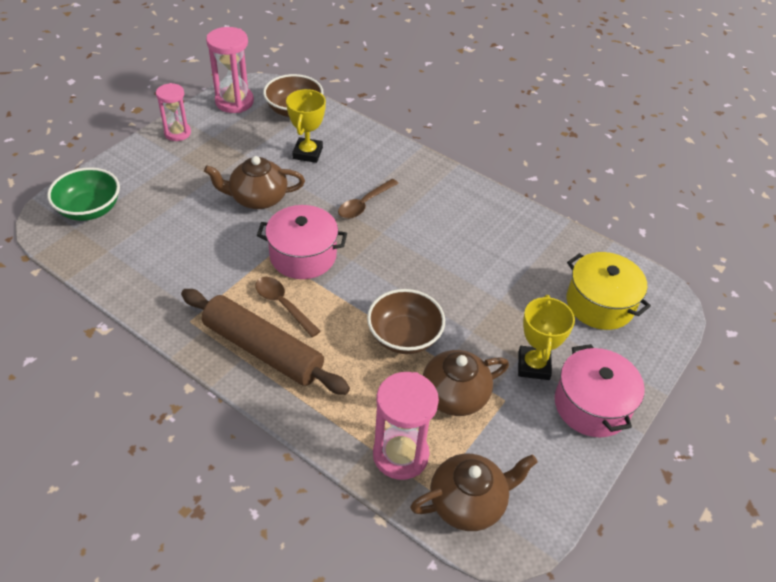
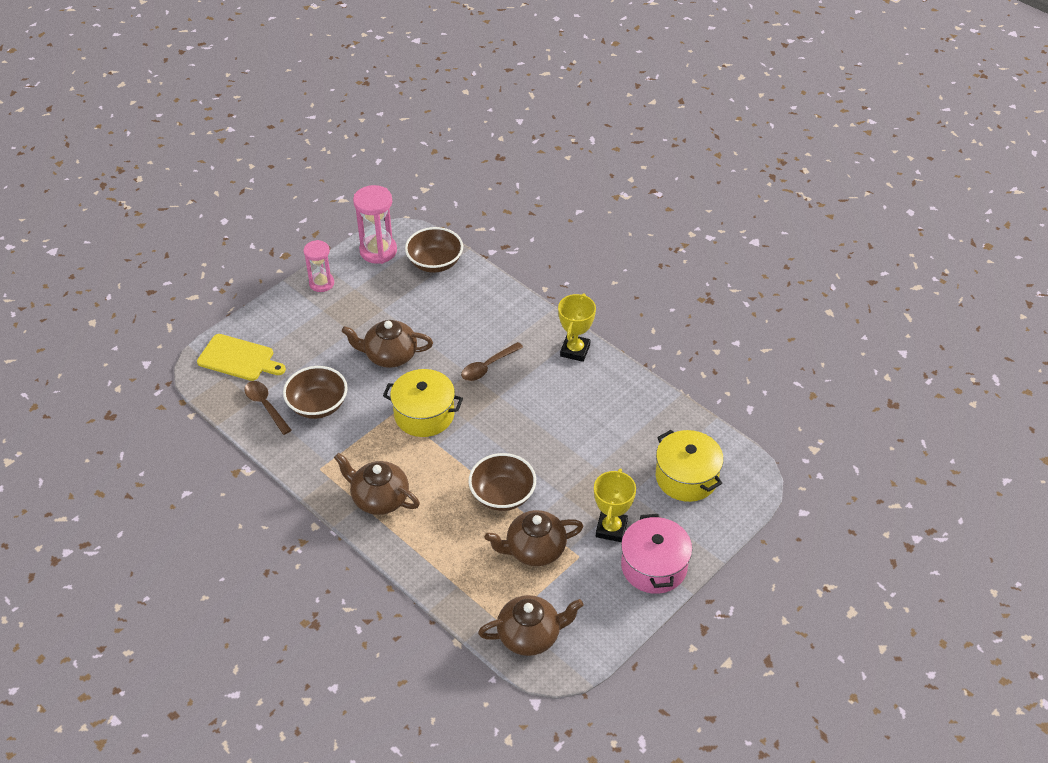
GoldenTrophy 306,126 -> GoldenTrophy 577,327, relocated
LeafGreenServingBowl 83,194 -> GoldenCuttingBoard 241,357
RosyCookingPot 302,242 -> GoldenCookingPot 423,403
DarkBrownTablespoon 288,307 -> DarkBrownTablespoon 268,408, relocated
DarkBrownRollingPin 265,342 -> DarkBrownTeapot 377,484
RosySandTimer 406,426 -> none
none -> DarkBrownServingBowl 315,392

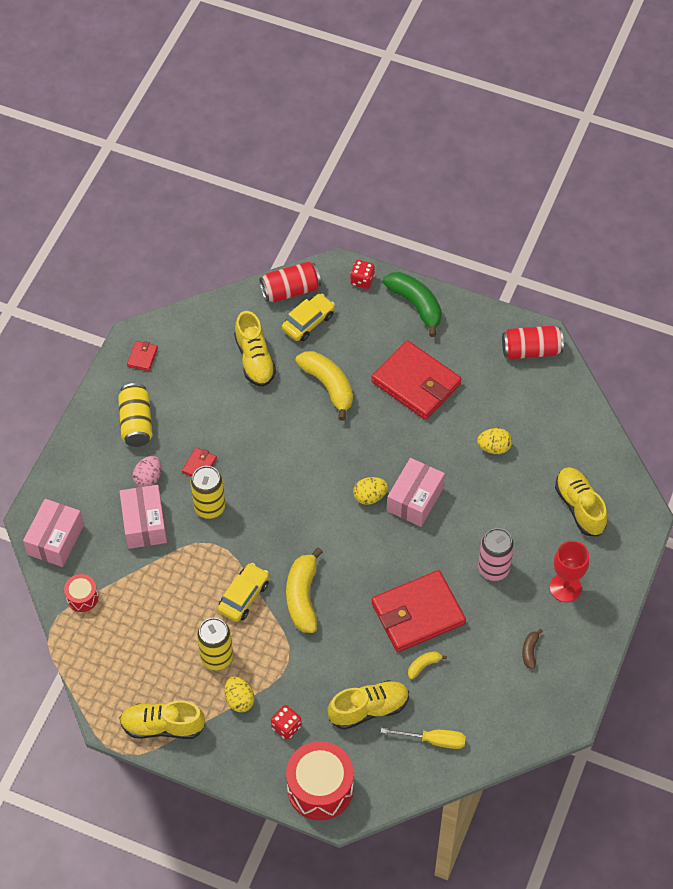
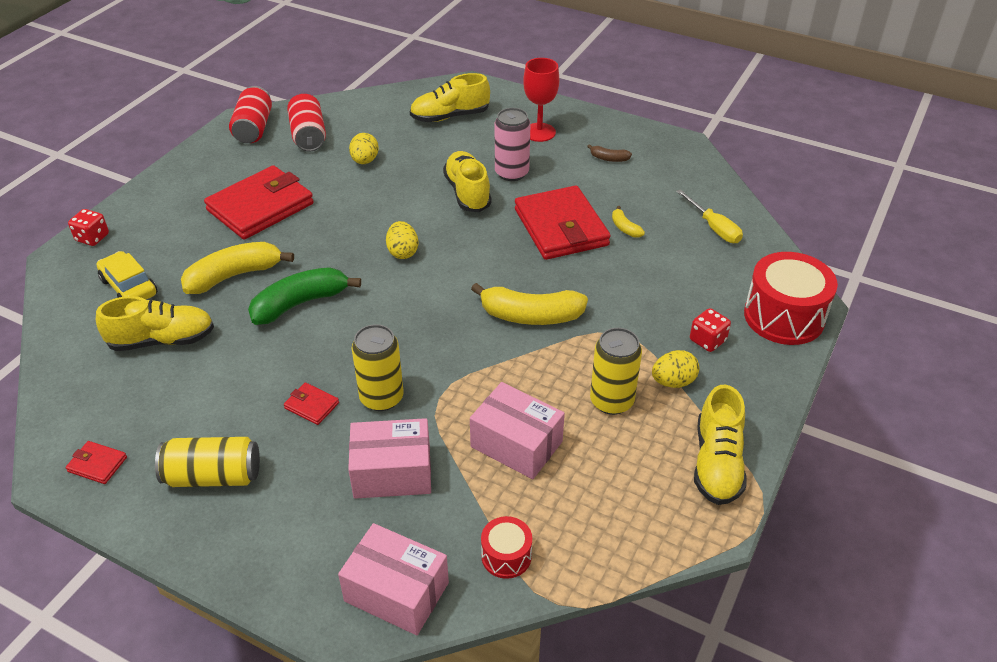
CrimsonTin 290,282 -> CrimsonTin 306,122, relocated
LeafGreenToyBanana 412,304 -> LeafGreenToyBanana 304,296, relocated
RosyEgg 147,471 -> none
RosyParcel 416,492 -> RosyParcel 517,430, relocated
GoldenAutomobile 243,592 -> none
GoldenLaceUpShoe 368,705 -> GoldenLaceUpShoe 467,181, relocated
GoldenHandScrewdriver 423,738 -> GoldenHandScrewdriver 709,216, 135 degrees clockwise

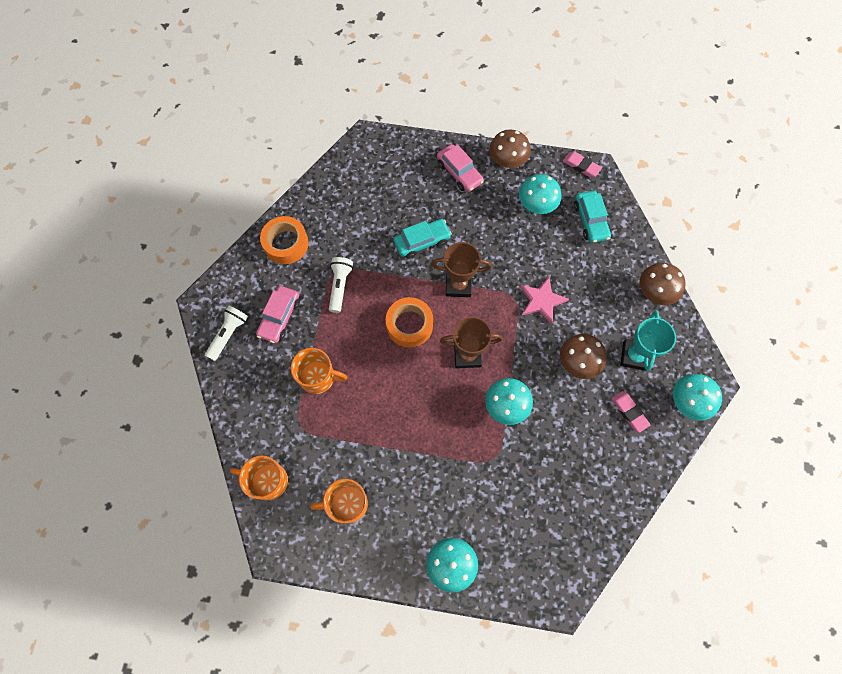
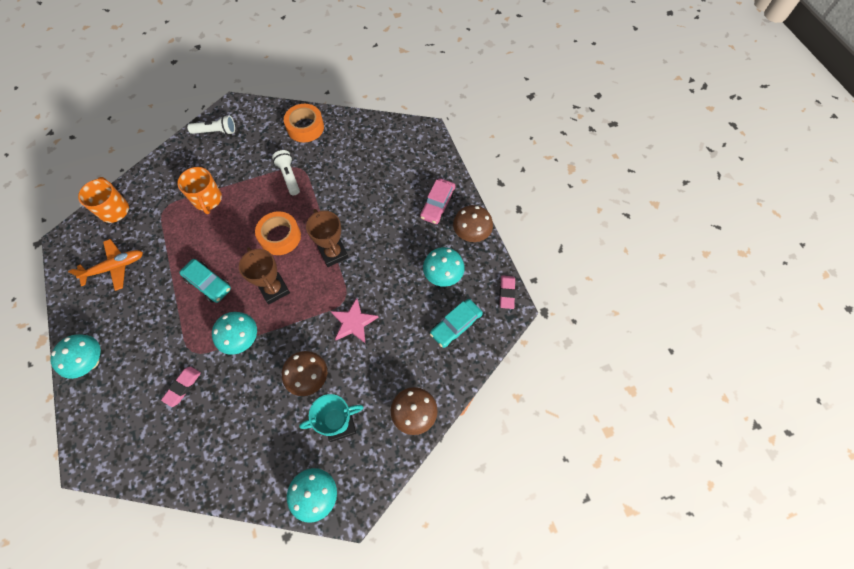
TurquoiseAutomobile 423,238 -> TurquoiseAutomobile 205,281, relocated
PureWhiteTorch 341,285 -> PureWhiteTorch 286,172, 90 degrees counterclockwise
RosyAutomobile 278,314 -> none
RosyPencilEraser 630,412 -> RosyPencilEraser 181,386, relocated
BrightOrangeMug 339,501 -> BrightOrangeAeroplane 105,265

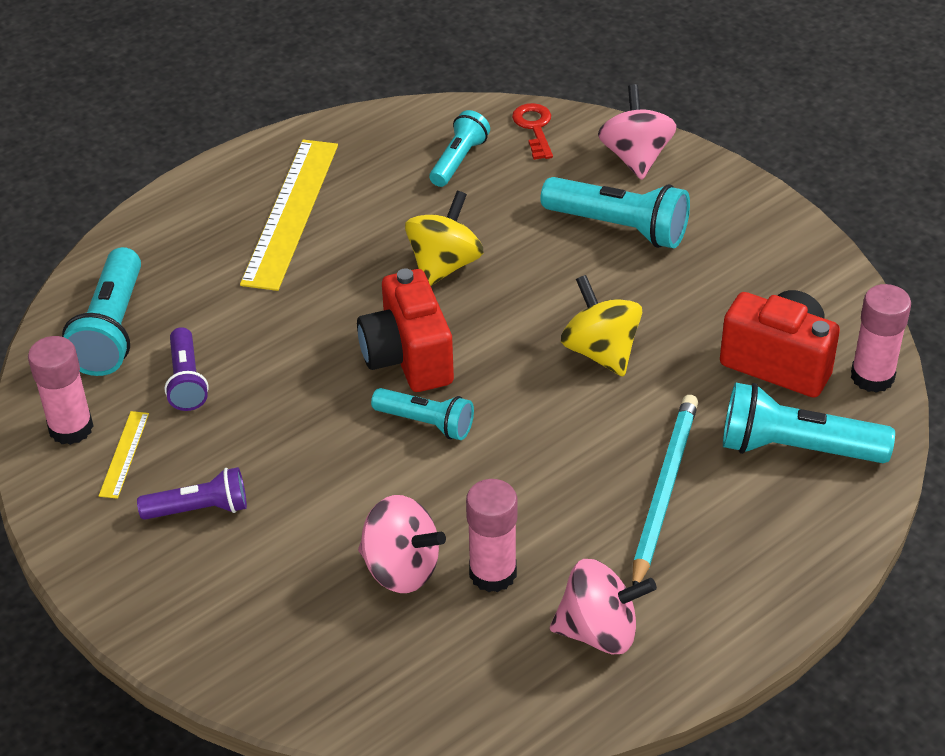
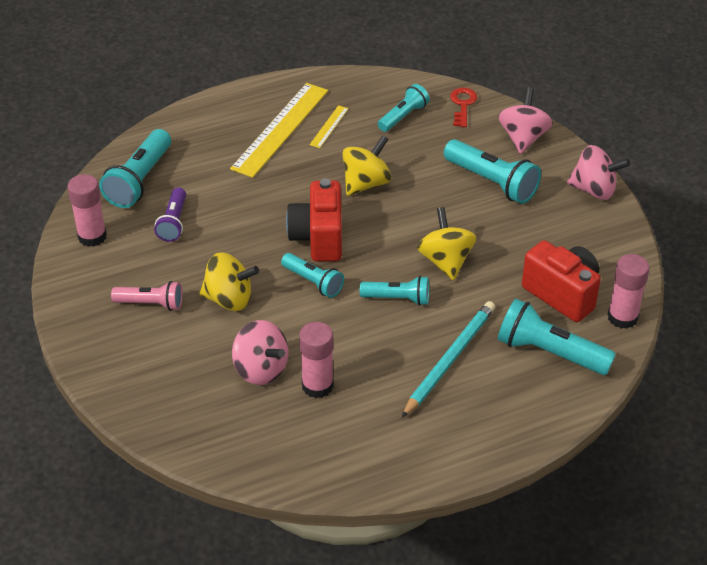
GoldenStraightedge 124,455 -> GoldenStraightedge 329,126, relocated
RoyalPurpleTorch 192,493 -> RosyTorch 147,296
RosyToyTop 603,606 -> RosyToyTop 598,172, relocated
none -> GoldenToyTop 229,281
none -> TurquoiseTorch 394,291

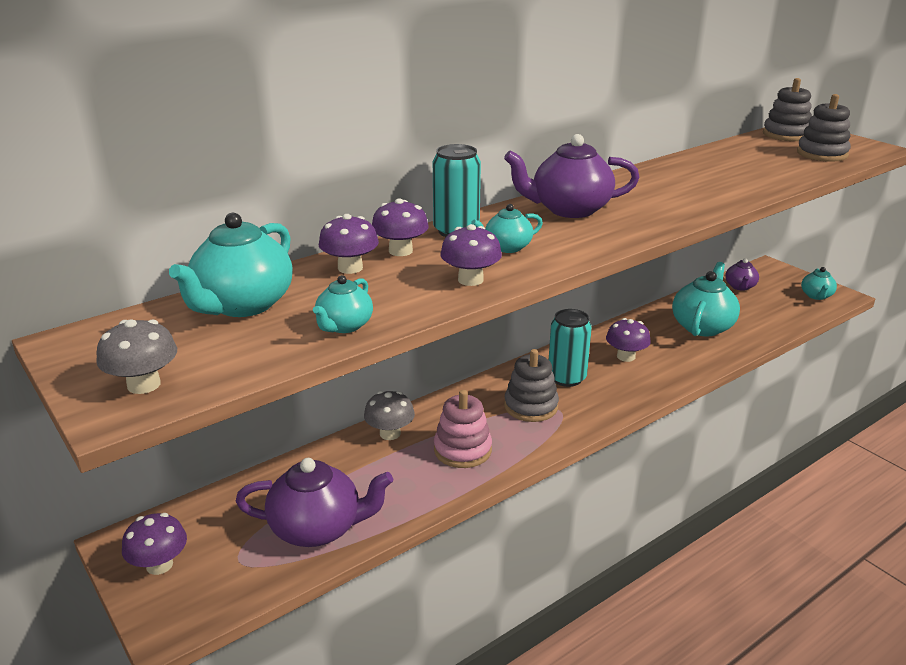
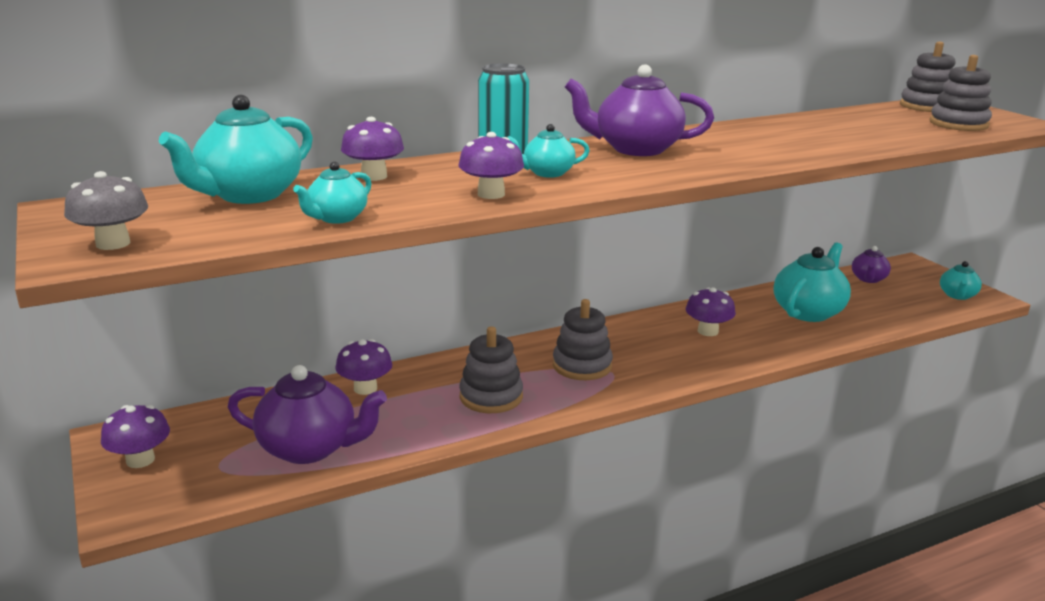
RoyalPurpleFungus 400,227 -> RoyalPurpleFungus 363,367, relocated
TurquoiseTin 570,348 -> none
RosyStackingRings 463,429 -> GreyStackingRings 491,369
GreyFungus 389,415 -> none

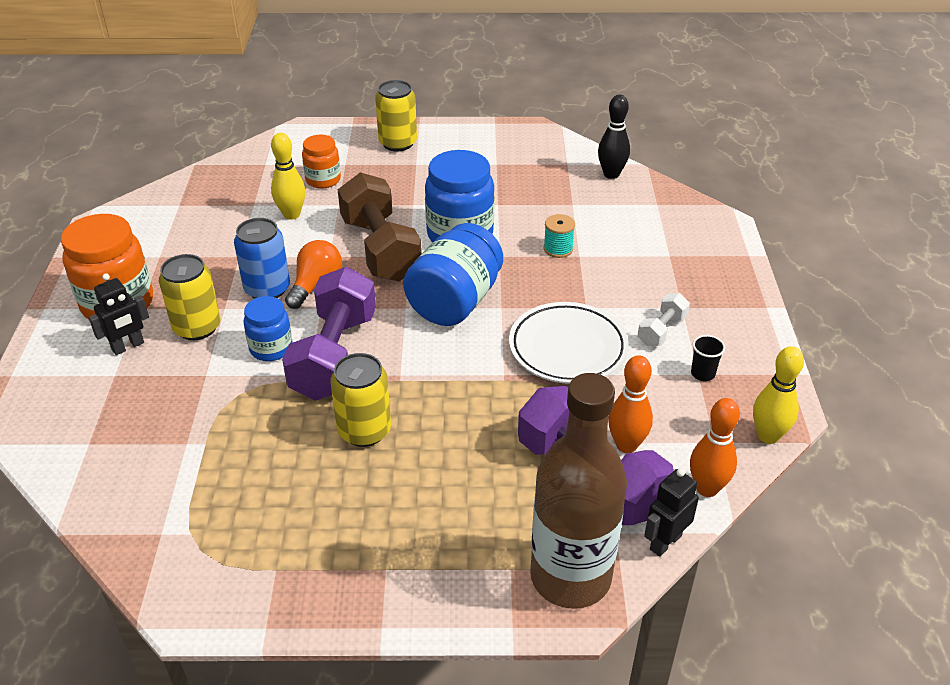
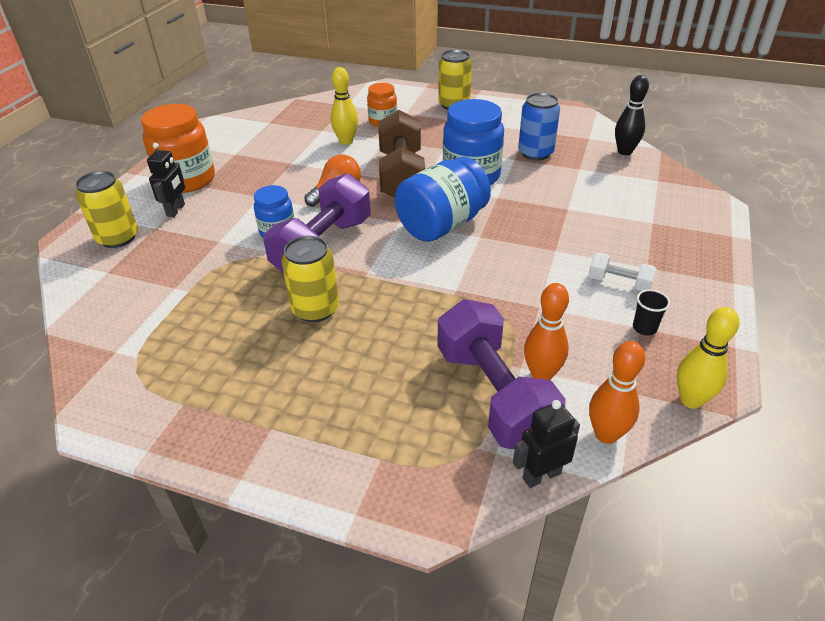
TurquoiseReelOfThread 559,236 -> none
BlueTin 262,258 -> BlueTin 539,126, relocated
GoldenTin 190,297 -> GoldenTin 106,209, relocated
EbonyRobotFigure 119,314 -> EbonyRobotFigure 166,180, 60 degrees counterclockwise
PureWhiteHandWeight 664,319 -> PureWhiteHandWeight 622,272, 60 degrees clockwise
PureWhitePlate 569,343 -> none
DarkBrownDrinkBottle 578,491 -> none

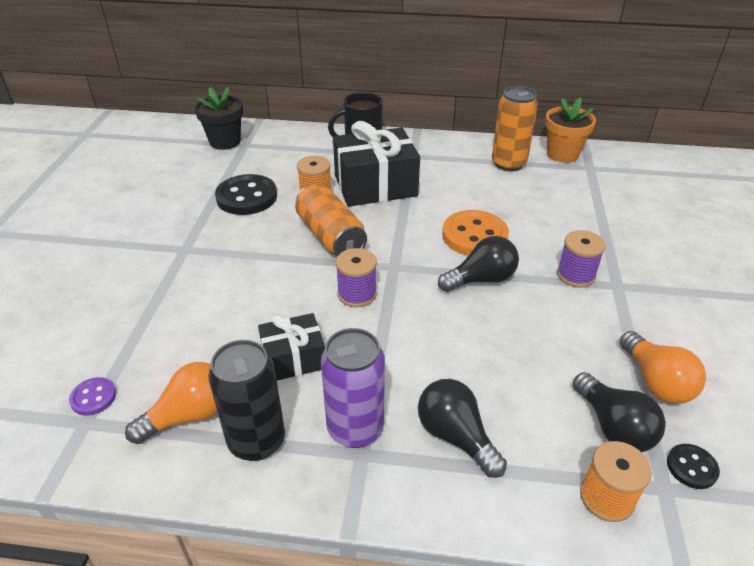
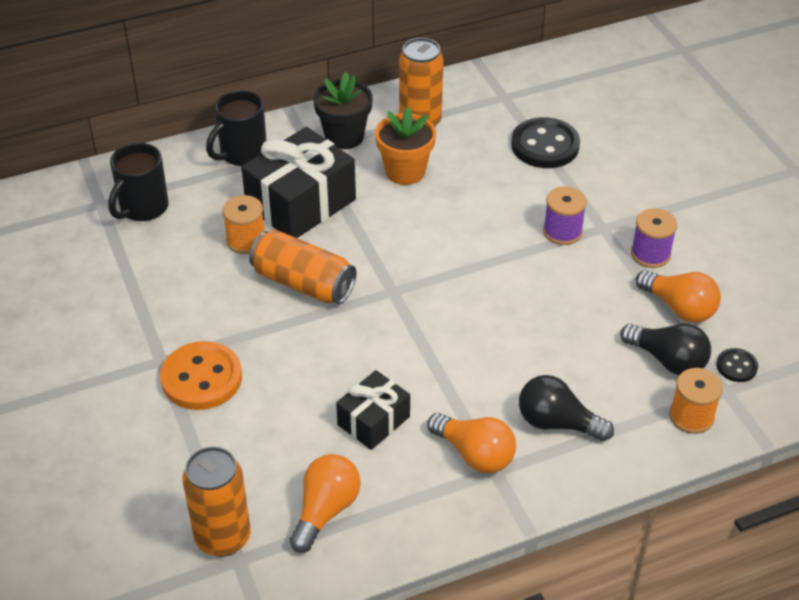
EbonyPlantPot 218,118 -> EbonyPlantPot 343,110, relocated
BrightOrangePlantPot 570,130 -> BrightOrangePlantPot 405,145, relocated
EbonySewingButton 246,194 -> EbonySewingButton 545,142, relocated
BrightOrangeSewingButton 475,233 -> BrightOrangeSewingButton 201,375, relocated
EbonyBulb 478,264 -> none
RoyalPurpleReelOfThread 356,277 -> RoyalPurpleReelOfThread 654,238, relocated
RoyalPurpleTin 353,388 -> BrightOrangeBulb 471,443
EbonyTin 247,400 -> none
RoyalPurpleSewingButton 92,396 -> BrightOrangeTin 216,501
none -> EbonyMug 138,182

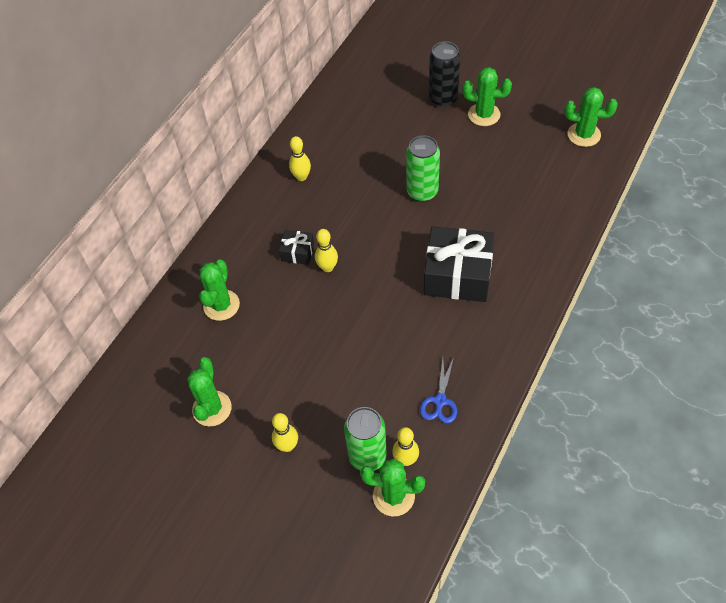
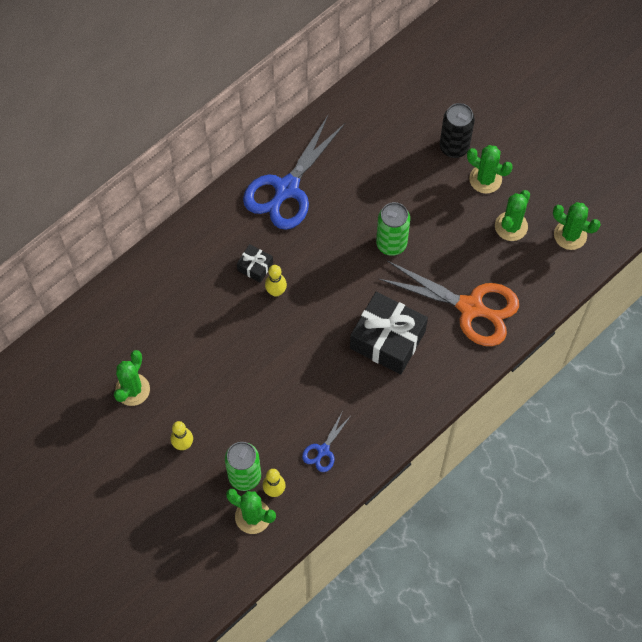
GoldenBowlingPin 300,158 -> BlueScissors 294,173
LeafGreenPricklyPlant 219,290 -> LeafGreenPricklyPlant 512,215, relocated
none -> BrightOrangeScissors 449,303

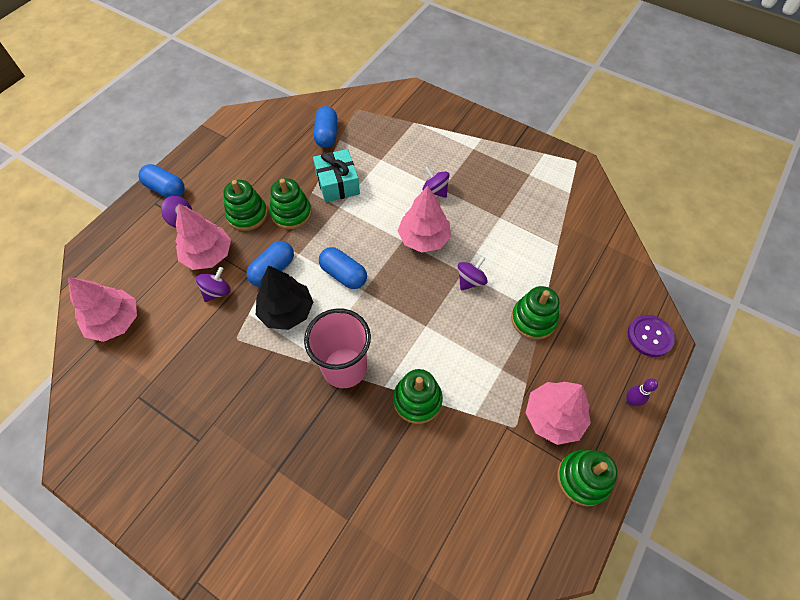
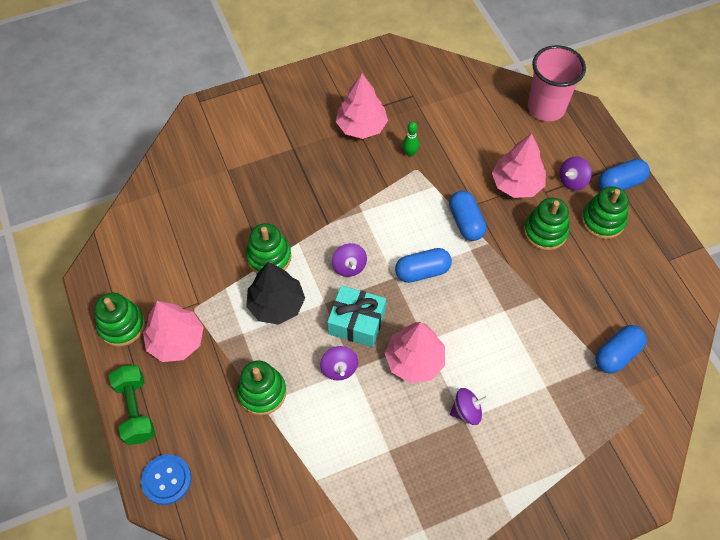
BlueCapsule 325,127 -> BlueCapsule 621,349, 75 degrees counterclockwise
TurquoiseGift 336,176 -> TurquoiseGift 356,316, relocated
LeafGreenStackingRings 291,204 -> LeafGreenStackingRings 605,212, relocated
EbonyToyTree 284,297 -> EbonyToyTree 275,293, relocated
RoyalPurpleToyTop 213,284 -> RoyalPurpleToyTop 349,260, relocated
RosyToyTree 102,309 -> RosyToyTree 362,106, relocated
RosyCup 337,348 -> RosyCup 557,83, relocated
RoyalPurpleSewingButton 651,336 -> BlueSewingButton 166,479
RoyalPurpleBowlingPin 642,392 -> LeafGreenHandWeight 132,405
none -> LeafGreenBowlingPin 411,139

